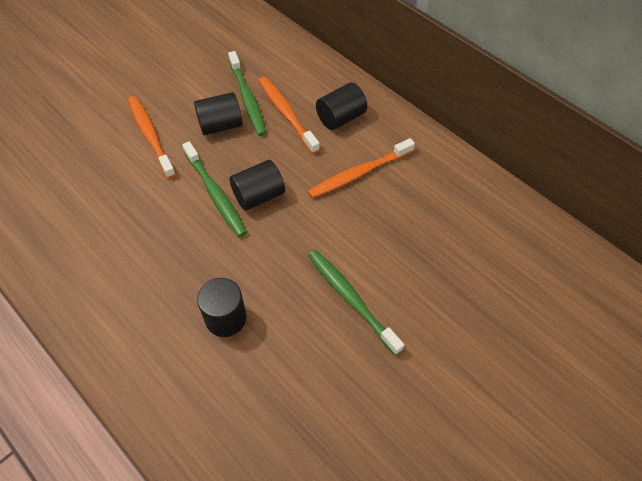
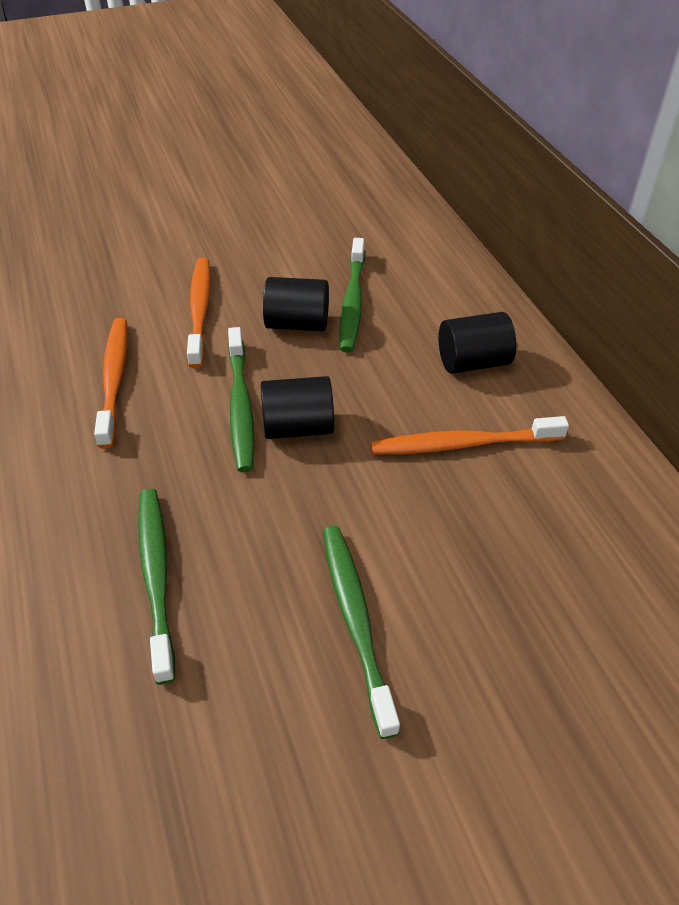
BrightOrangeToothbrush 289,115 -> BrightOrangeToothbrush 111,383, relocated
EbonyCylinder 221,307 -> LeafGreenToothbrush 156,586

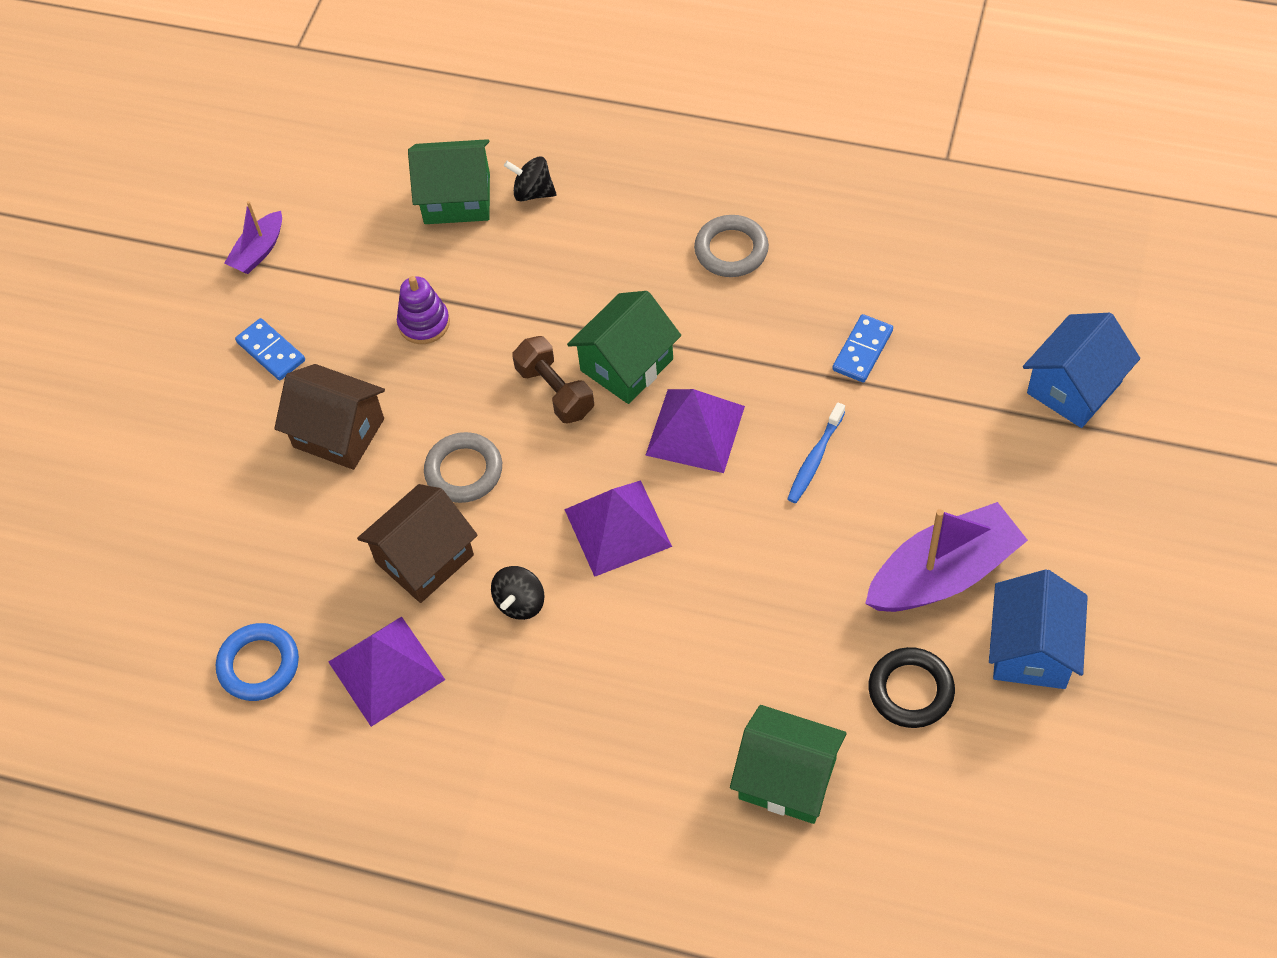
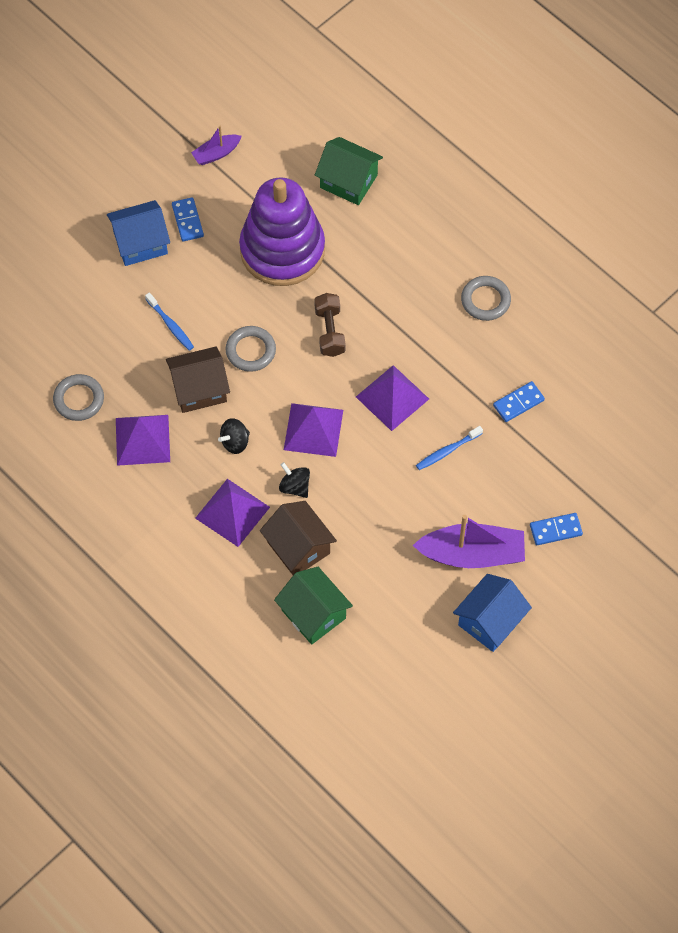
EbonyToyTop 530,179 -> EbonyToyTop 294,480, relocated
RoyalPurpleStackingRings 423,310 -> RoyalPurpleStackingRings 282,231, x2.49
LeafGreenHouse 624,347 -> none
BlueHouse 1081,370 -> BlueHouse 138,233, relocated
DarkBrownHouse 329,417 -> DarkBrownHouse 298,538, relocated
BlueTorus 257,662 -> GreyTorus 78,397
EbonyTorus 912,687 -> none
none -> BlueToothbrush 169,321
none -> RoyalPurplePyramid 232,513
none -> BlueDomino 556,529

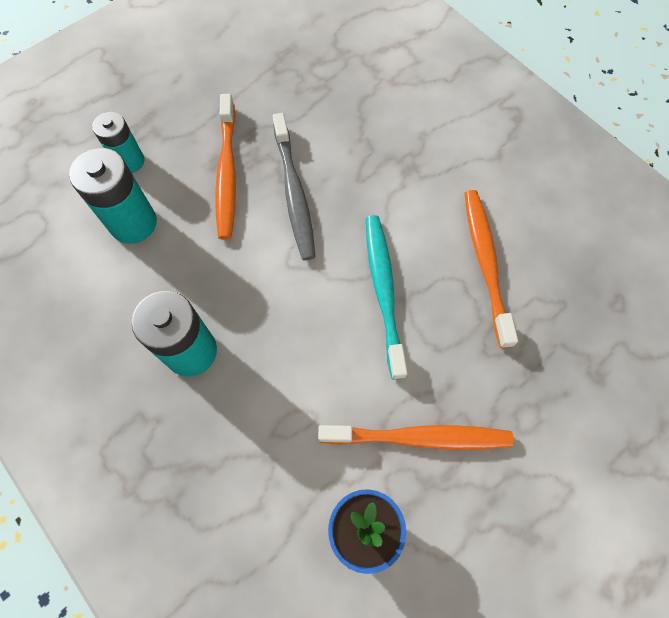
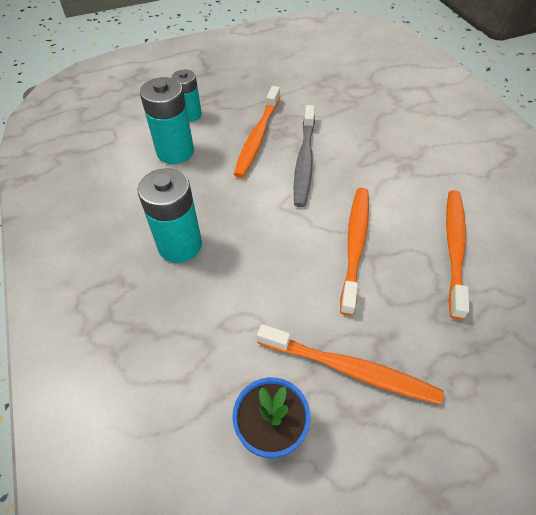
TurquoiseToothbrush 387,297 -> BrightOrangeToothbrush 354,252

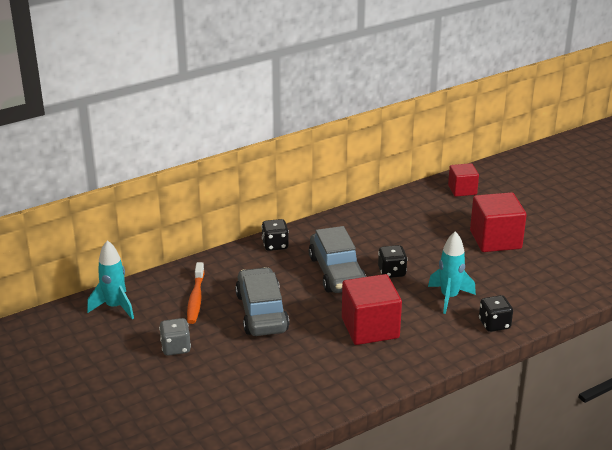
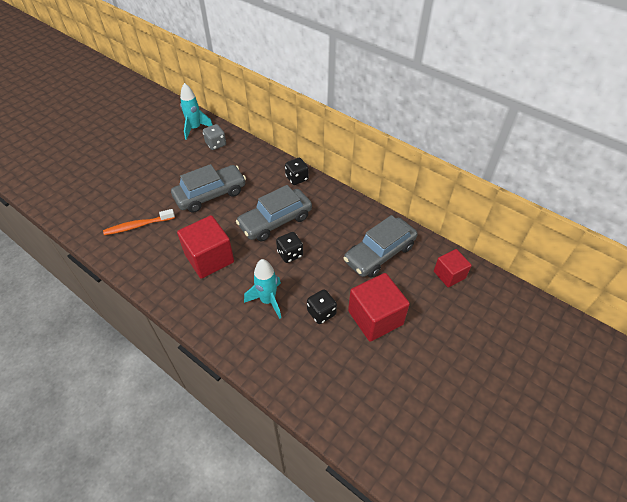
BrightOrangeToothbrush 195,293 -> BrightOrangeToothbrush 139,222, relocated
EbonyGameDie 496,313 -> EbonyGameDie 322,306, relocated
GreyGameDie 175,337 -> GreyGameDie 214,137, relocated
none -> GreyAutomobile 380,246

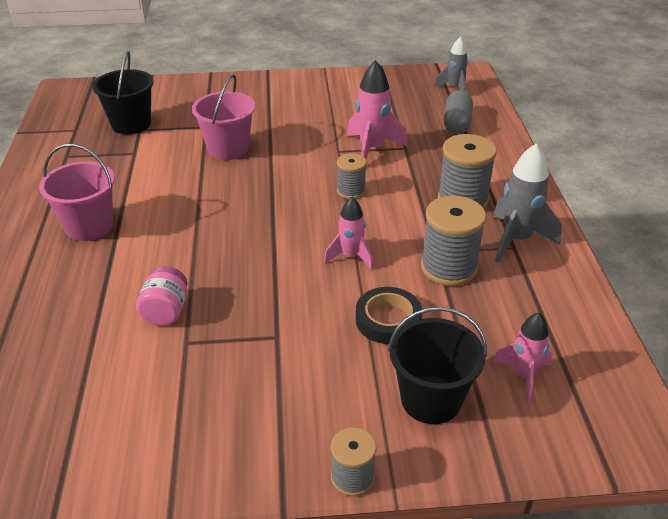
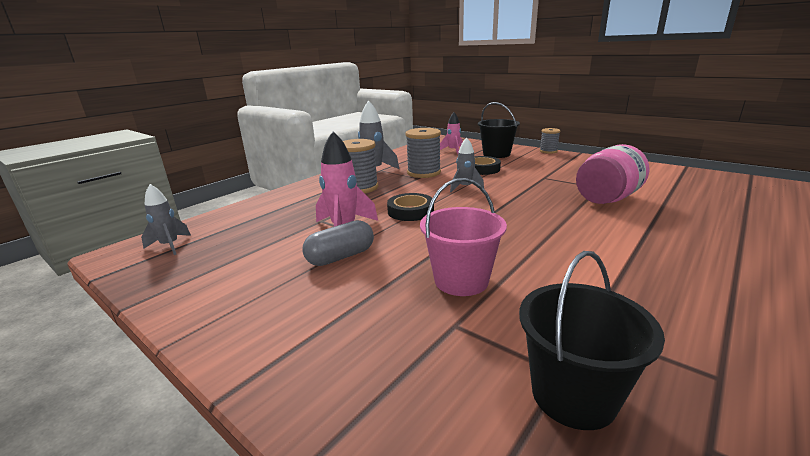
GreyCapsule 458,112 -> GreyCapsule 338,243, relocated
RosyPail 77,192 -> none
GreyReelOfThread 351,176 -> EbonyStickyTape 410,207
RosySpaceship 348,233 -> GreySpaceship 467,164
RosyPreserveJar 161,296 -> RosyPreserveJar 612,174, x1.68

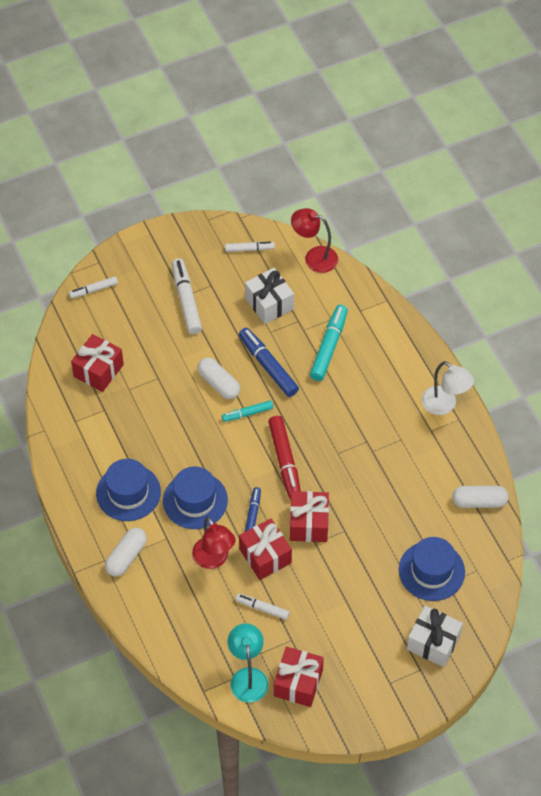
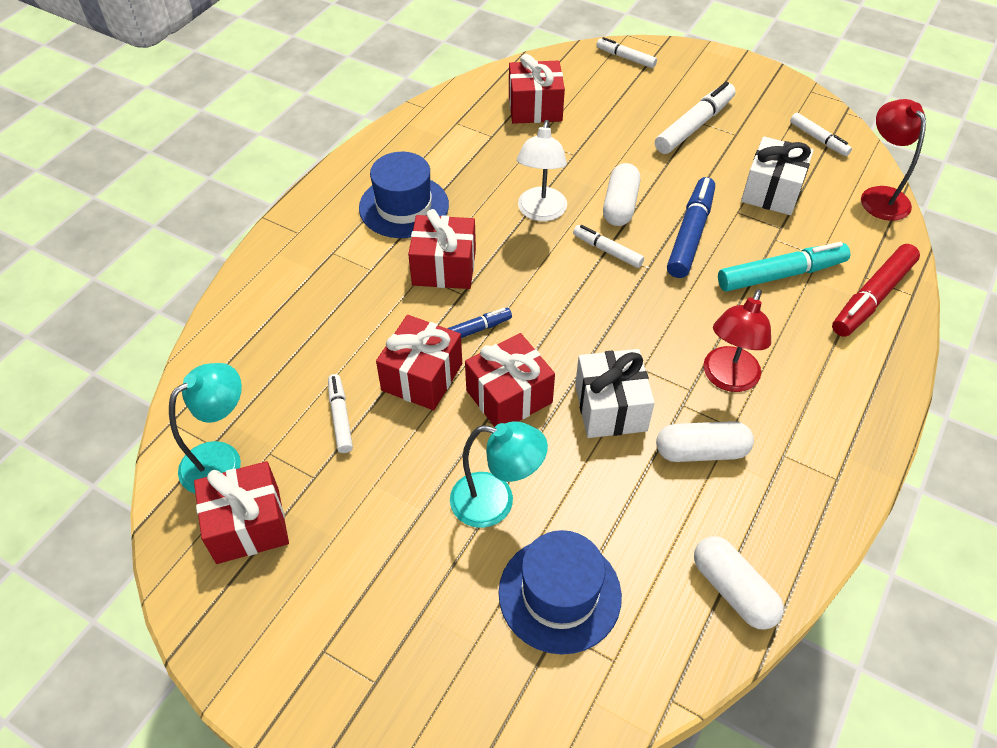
PureWhiteReadingLamp 448,388 -> PureWhiteReadingLamp 542,170, relocated
TurquoiseFeltPen 247,411 -> PureWhiteFeltPen 608,246
CrimsonFeltPen 284,457 -> CrimsonFeltPen 876,290, relocated
BlueHat 195,498 -> CrimsonGift 442,249
CrimsonReadingLamp 214,543 -> CrimsonReadingLamp 737,340, relocated
PureWhiteCapsule 126,552 -> PureWhiteCapsule 705,441, relocated
PureWhiteGift 435,636 -> PureWhiteGift 615,393, relocated
none -> TurquoiseReadingLamp 499,475

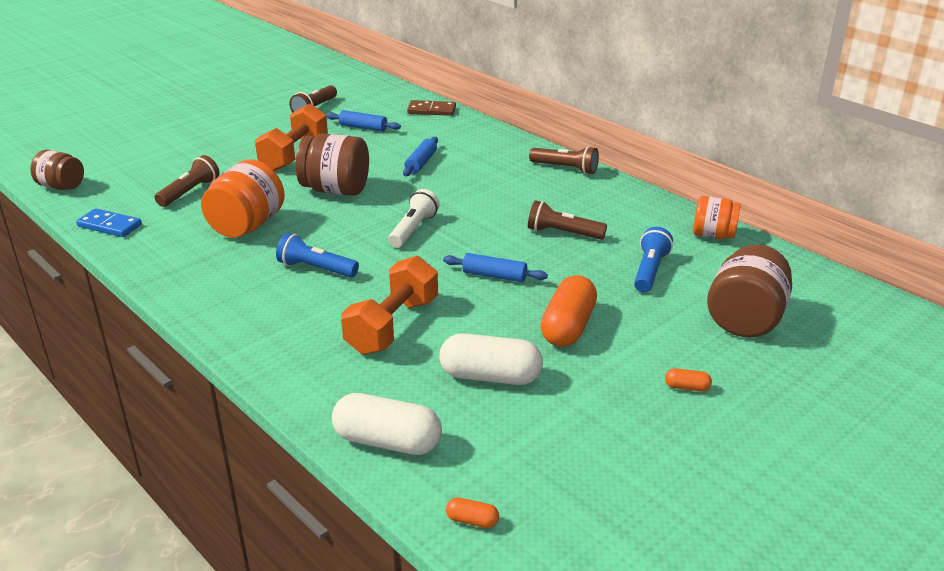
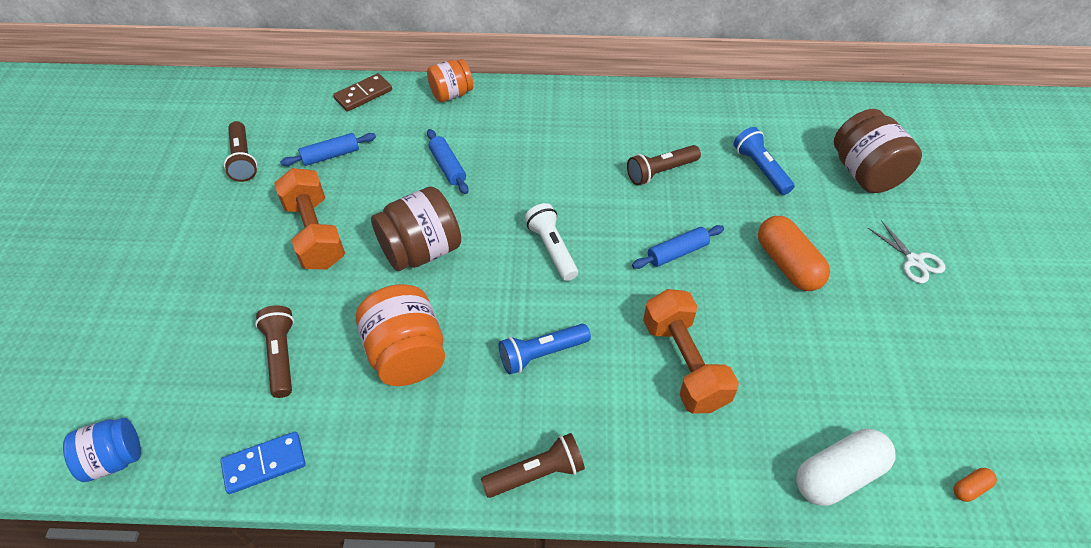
DarkBrownTorch 564,160 -> DarkBrownTorch 533,465, relocated
DarkBrownPreserveJar 57,170 -> BluePreserveJar 102,450
BrightOrangePreserveJar 717,217 -> BrightOrangePreserveJar 450,80, relocated
PureWhiteCapsule 491,359 -> none
BrightOrangeCapsule 688,379 -> PureWhiteScissors 907,251

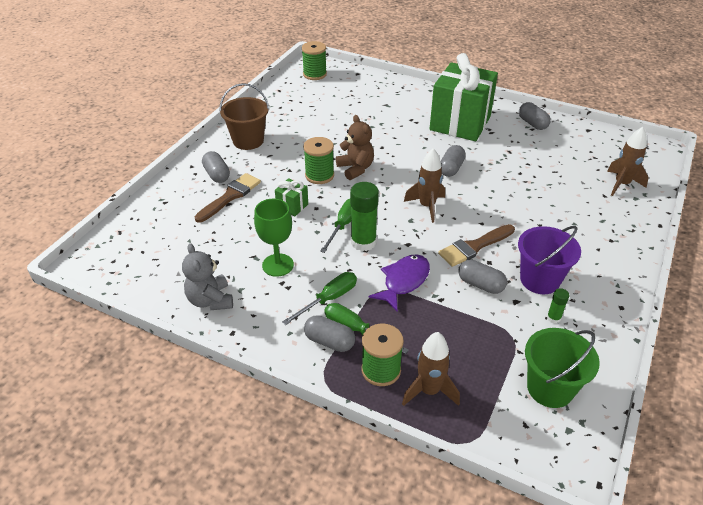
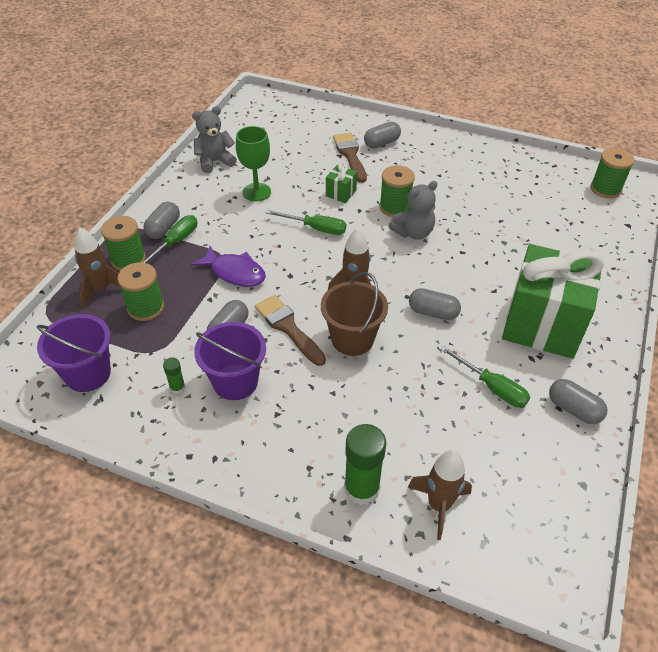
DarkBrownPail 244,116 -> DarkBrownPail 354,314, relocated
GreyCapsule 535,116 -> GreyCapsule 578,401, 75 degrees clockwise
DarkBrownTeddyBear 355,147 -> GreyTeddyBear 413,210
DarkBrownPaintBrush 228,198 -> DarkBrownPaintBrush 350,158, 135 degrees counterclockwise
LeafGreenGlue 364,216 -> LeafGreenGlue 365,464, relocated
LeafGreenHandScrewdriver 319,298 -> LeafGreenHandScrewdriver 485,376, relocated
LeafGreenPail 562,368 -> RoyalPurplePail 74,353
none -> LeafGreenReelOfThread 140,291

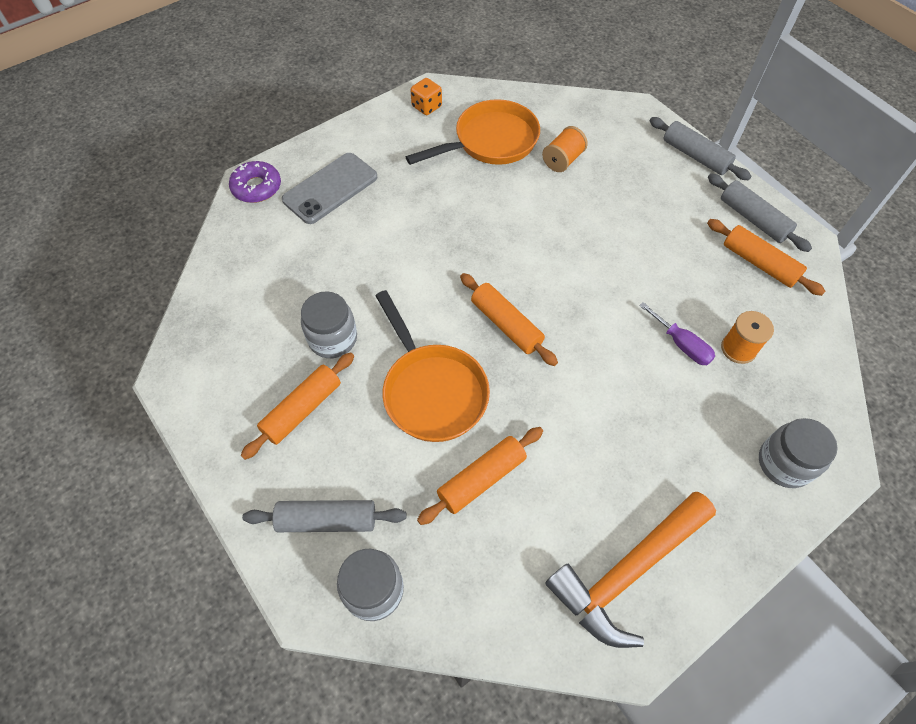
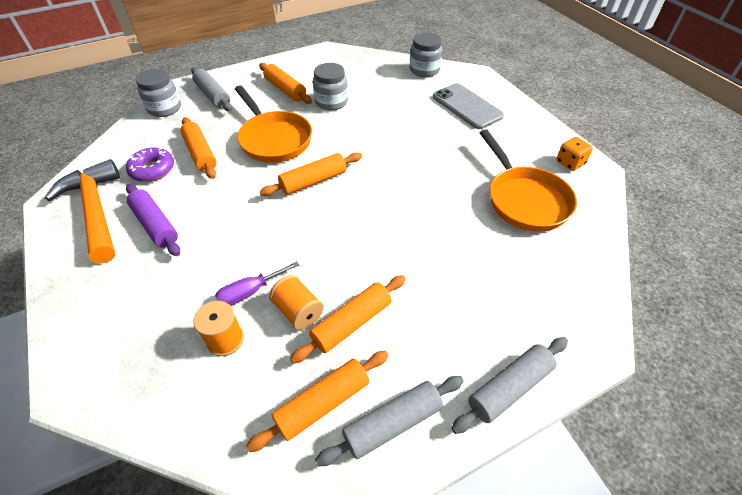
BrightOrangeReelOfThread 565,149 -> BrightOrangeReelOfThread 296,302, relocated
RoyalPurpleDoughnut 255,182 -> RoyalPurpleDoughnut 150,164, relocated
BrightOrangePan 433,366 -> BrightOrangePan 273,124, 105 degrees counterclockwise
GreyPreserveJar 798,453 -> GreyPreserveJar 426,55, relocated
GreyRollingPin 324,516 -> GreyRollingPin 211,89, 45 degrees counterclockwise
none -> RoyalPurpleRollingPin 153,220
none -> BrightOrangeRollingPin 348,319

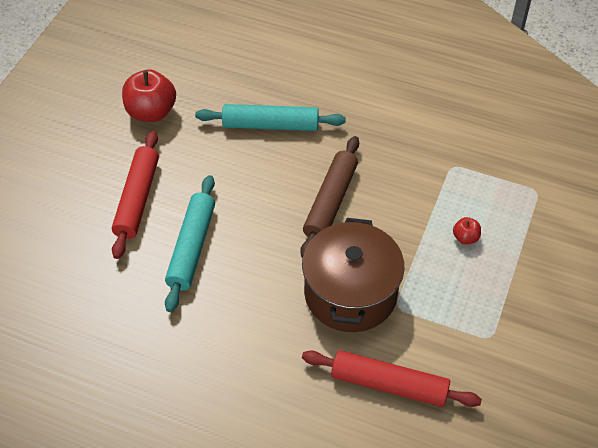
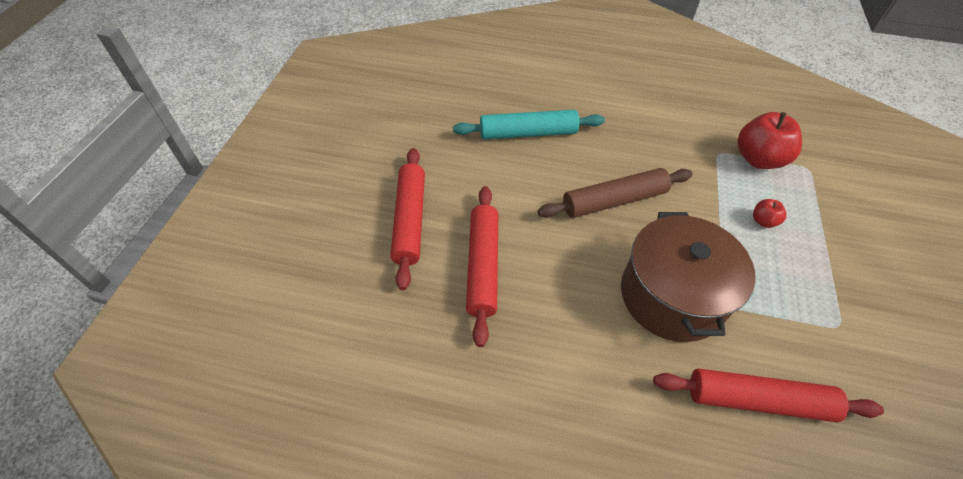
CrimsonAppleFruit 149,95 -> CrimsonAppleFruit 769,140, relocated
DarkBrownRollingPin 329,197 -> DarkBrownRollingPin 615,193, 60 degrees clockwise
TurquoiseRollingPin 190,243 -> CrimsonRollingPin 482,266

